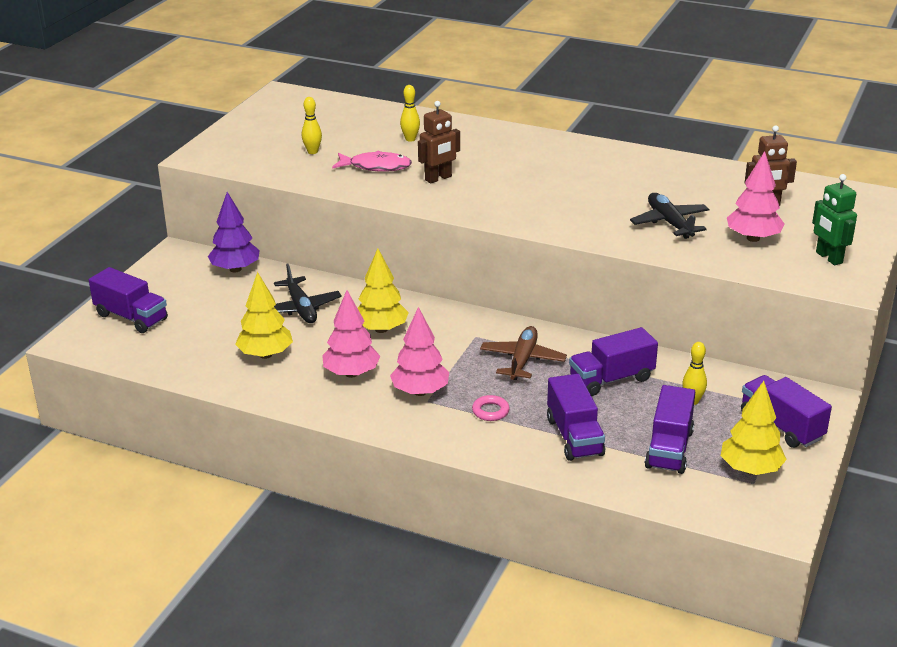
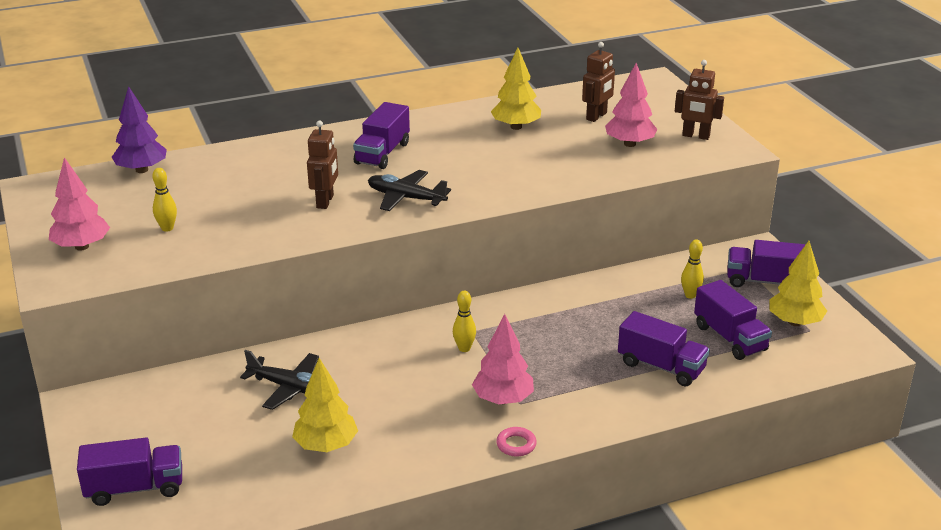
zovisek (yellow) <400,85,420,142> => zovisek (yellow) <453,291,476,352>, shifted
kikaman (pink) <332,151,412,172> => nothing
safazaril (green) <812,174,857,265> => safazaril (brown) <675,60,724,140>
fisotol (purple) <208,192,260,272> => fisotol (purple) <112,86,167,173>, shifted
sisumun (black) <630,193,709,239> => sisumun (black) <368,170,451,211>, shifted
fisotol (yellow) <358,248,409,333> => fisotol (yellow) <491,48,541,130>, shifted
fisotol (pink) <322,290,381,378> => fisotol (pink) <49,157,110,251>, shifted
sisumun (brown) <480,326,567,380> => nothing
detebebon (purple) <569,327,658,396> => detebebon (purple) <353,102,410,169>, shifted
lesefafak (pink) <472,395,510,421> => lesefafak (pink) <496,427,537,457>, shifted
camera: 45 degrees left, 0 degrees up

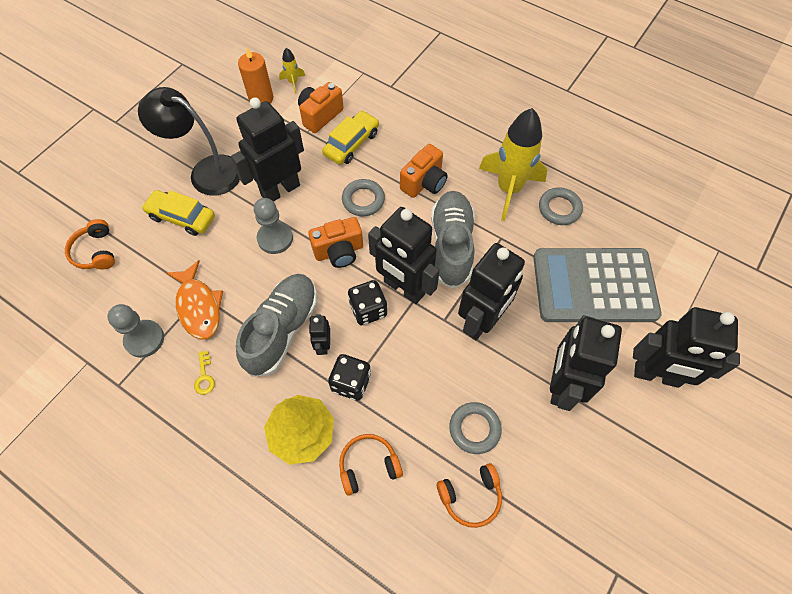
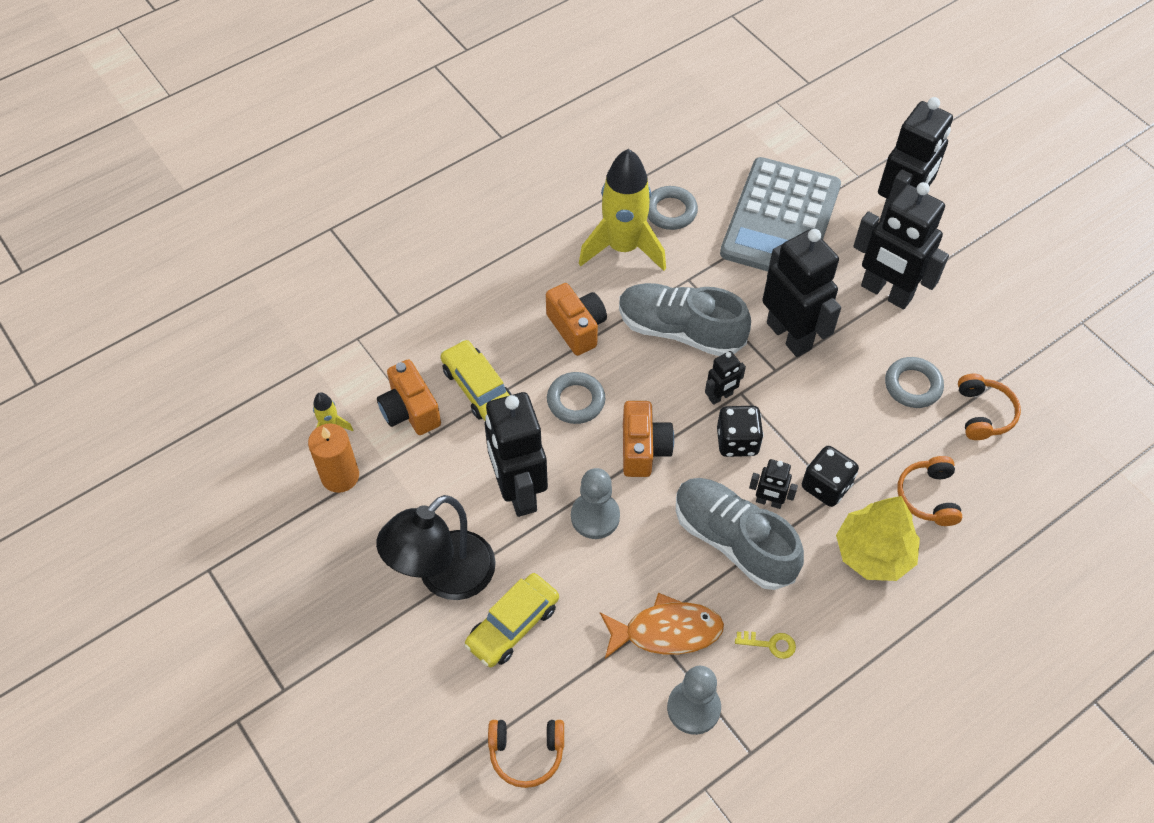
safazaril (black) <368,207,440,304> => safazaril (black) <705,351,746,405>, x0.46
camera: 70 degrees left, 5 degrees down

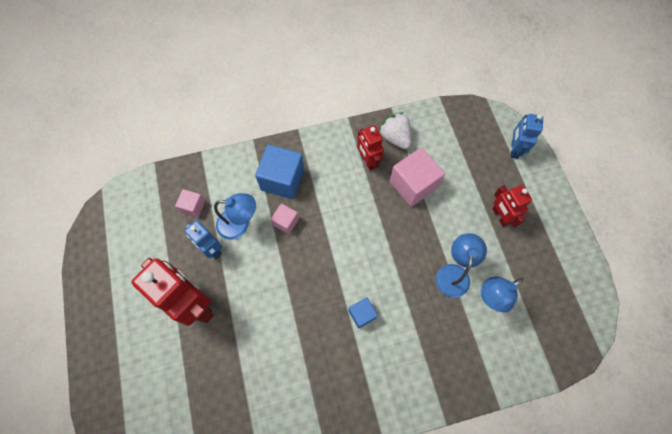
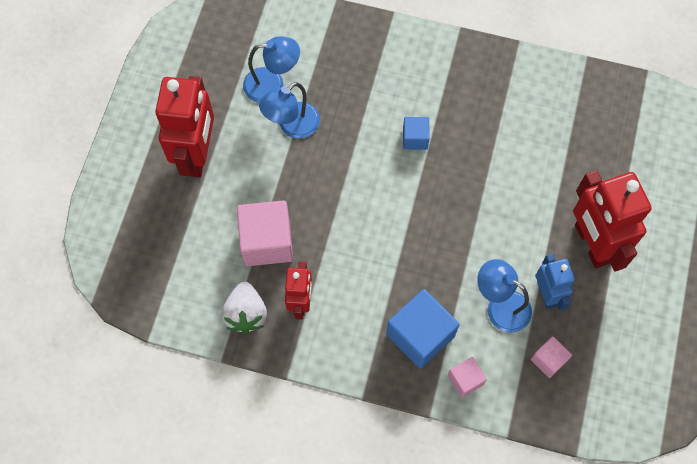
safazaril (blue) <511,114,543,159> => nothing
safazaril (red) <492,185,532,228> => safazaril (red) <155,76,214,177>, x1.76
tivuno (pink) <271,204,299,234> => tivuno (pink) <448,357,487,398>, shifted
camera: 150 degrees left, 0 degrees up

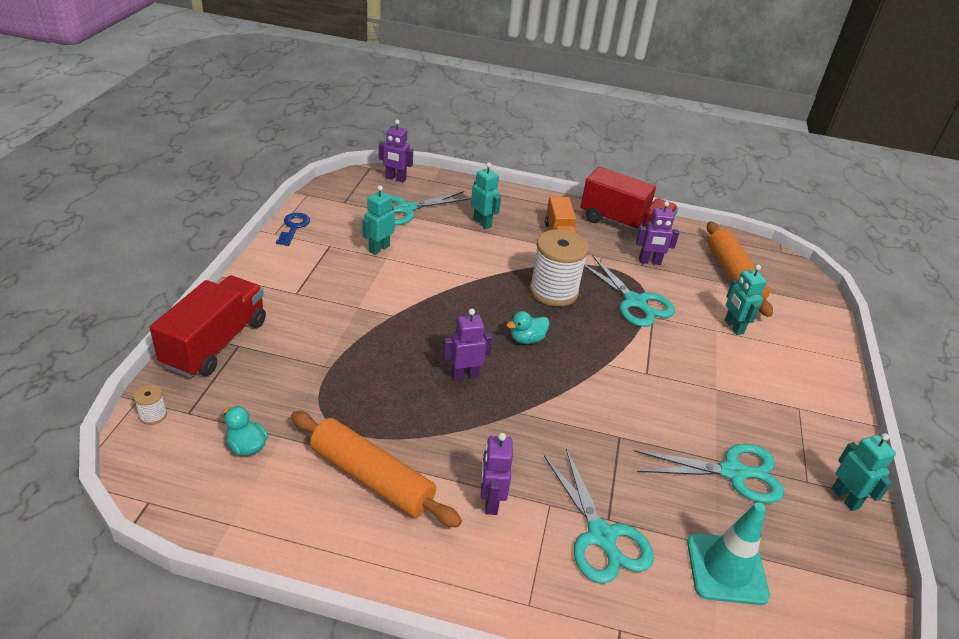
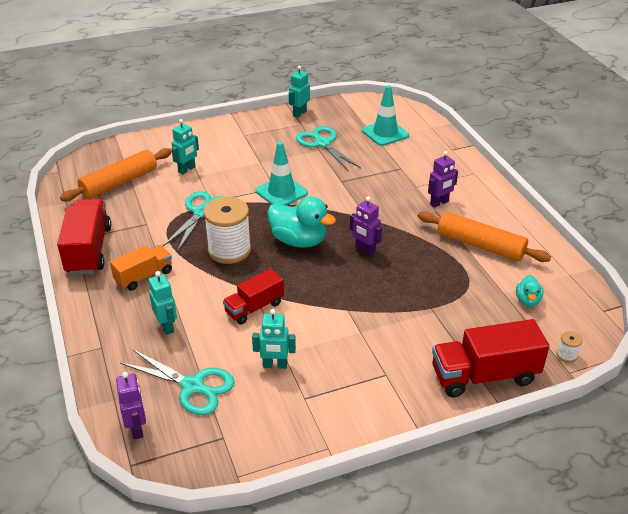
safazaril (turquoise) <471,162,501,229> => safazaril (turquoise) <149,271,177,335>, 135 degrees clockwise
safazaril (purple) <636,201,679,265> => nothing
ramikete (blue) <276,213,310,246> => nothing
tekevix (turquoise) <506,311,550,344> => tekevix (turquoise) <267,197,336,248>, x1.94
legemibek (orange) <291,411,462,528> => legemibek (orange) <418,211,551,262>, 60 degrees counterclockwise
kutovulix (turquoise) <544,449,654,584> => nothing
nothing => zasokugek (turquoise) <256,141,308,206>
nothing => detebebon (red) <223,269,284,325>
camera: 120 degrees left, 0 degrees up

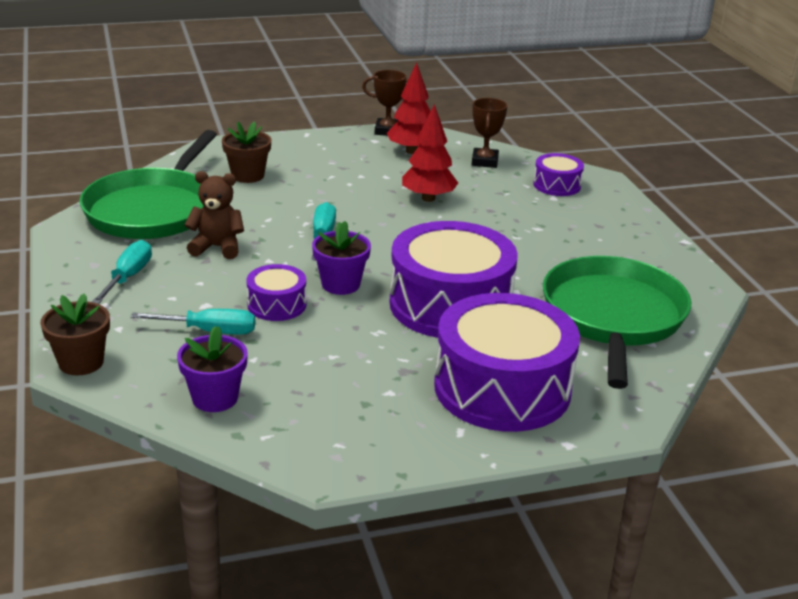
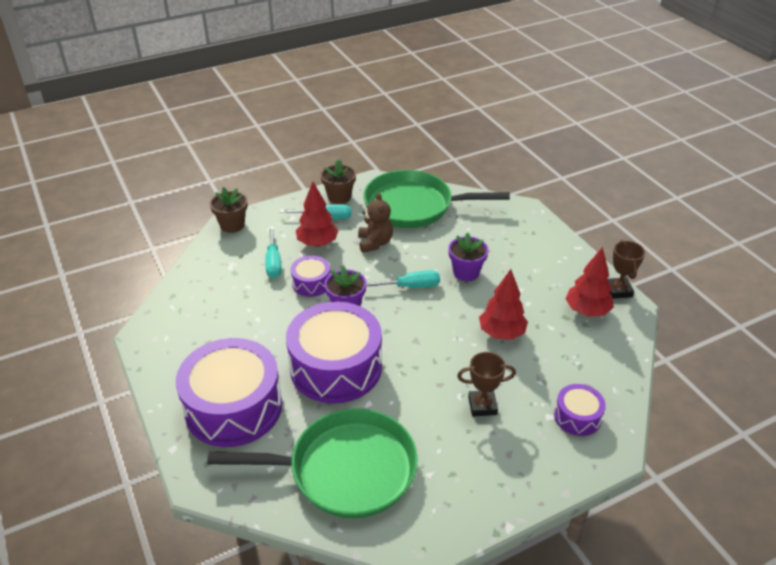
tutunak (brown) <472,98,507,168> => tutunak (brown) <457,352,516,416>, shifted
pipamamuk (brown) <222,121,272,183> => pipamamuk (brown) <321,160,356,204>, shifted
pipamamuk (purple) <177,326,248,412> => pipamamuk (purple) <448,232,489,281>, shifted
nothing => fisotol (red) <296,182,339,247>
camera: 80 degrees right, 10 degrees up

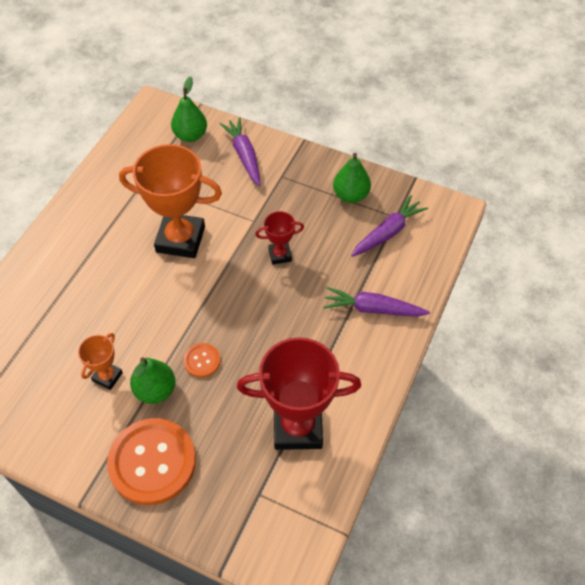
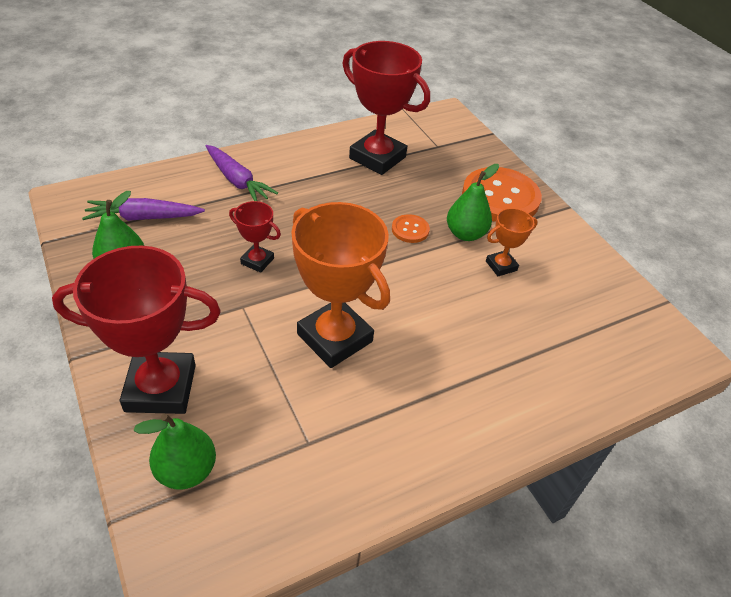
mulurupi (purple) <219,117,261,186> => tutunak (red) <52,246,221,414>
camera: 145 degrees left, 10 degrees down

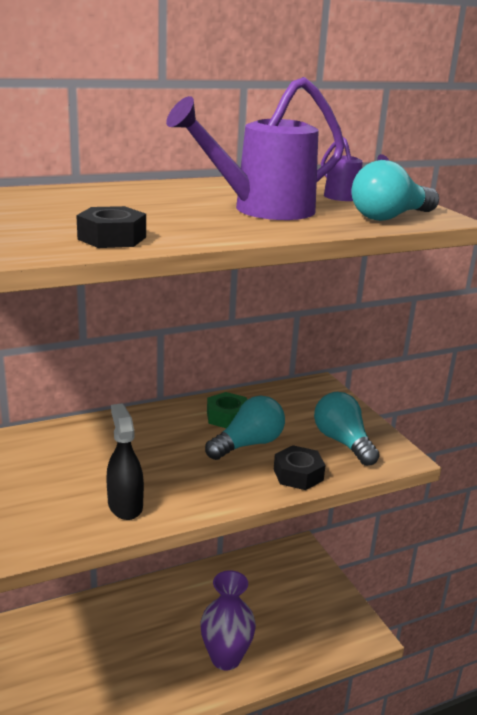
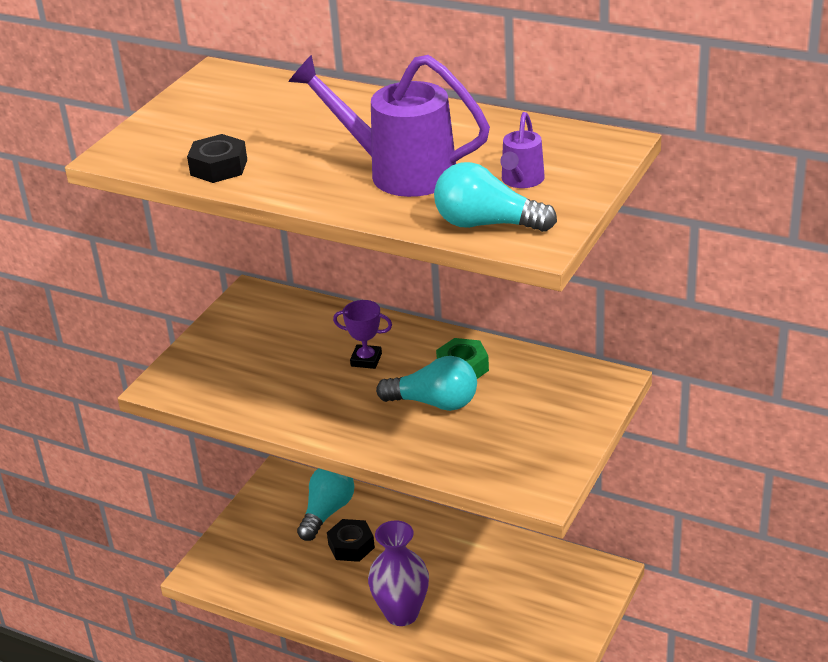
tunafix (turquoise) <314,392,380,466> => tunafix (turquoise) <297,468,355,541>, shifted
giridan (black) <106,403,144,520> => nothing
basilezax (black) <274,445,326,490> => basilezax (black) <327,519,375,562>, shifted
nothing => tutunak (purple) <333,300,392,369>
camera: 55 degrees right, 10 degrees up

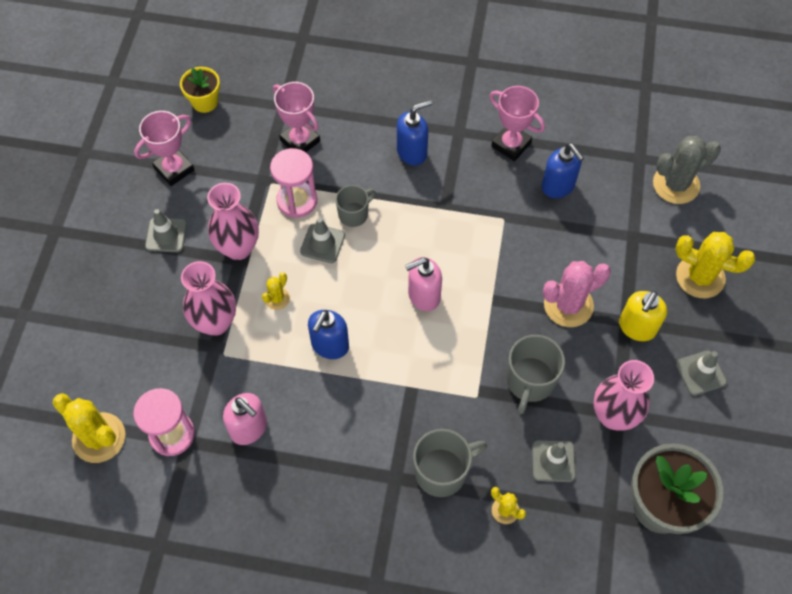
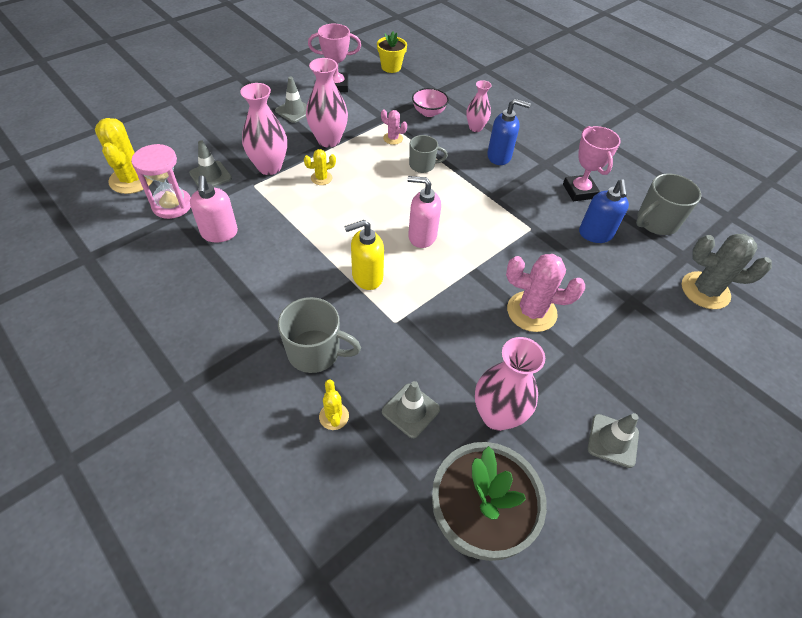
tutunak (pink) <273,82,320,152> => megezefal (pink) <412,88,449,117>
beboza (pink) <270,148,317,218> => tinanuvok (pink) <381,110,407,145>
zasokugek (grey) <300,218,345,263> => zasokugek (grey) <189,140,232,187>, shifted
tinanuvok (yellow) <675,232,755,298> => nothing
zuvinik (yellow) <619,291,667,341> => zuvinik (yellow) <344,220,384,290>, shifted
zuvinik (blue) <308,310,349,359> => nothing
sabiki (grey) <506,335,565,414> => sabiki (grey) <636,173,702,235>, shifted
nothing => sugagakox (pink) <466,80,492,132>
camera: 35 degrees right, 10 degrees down

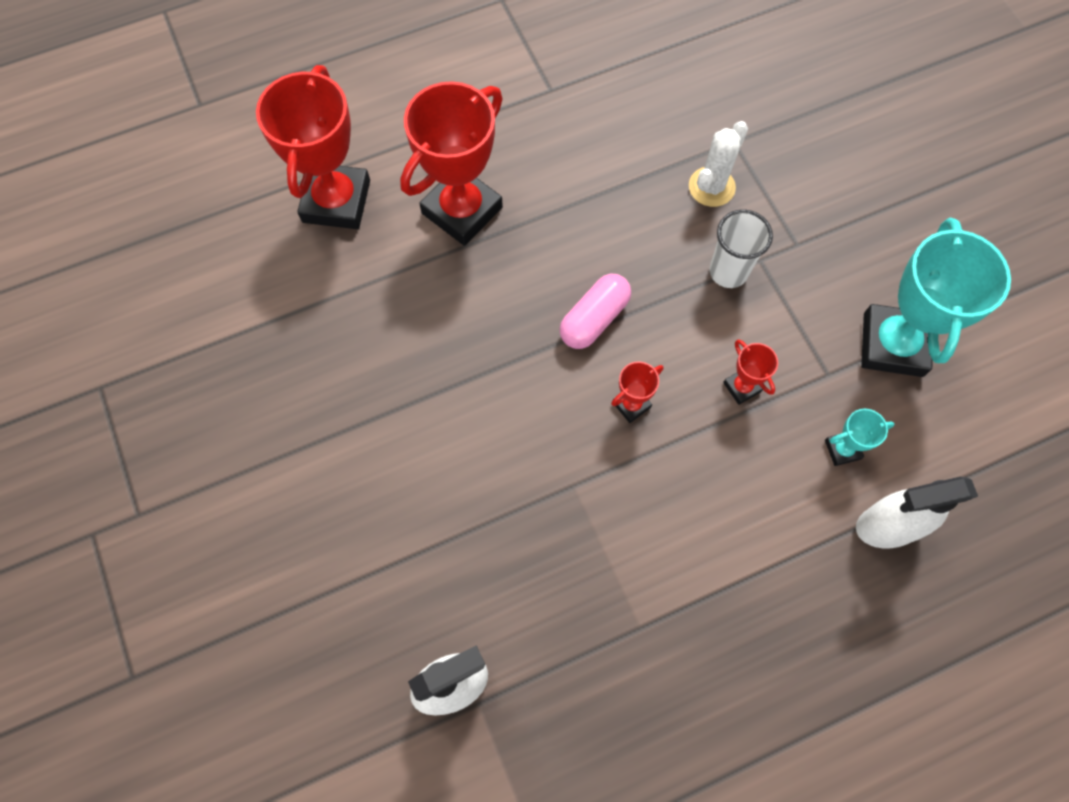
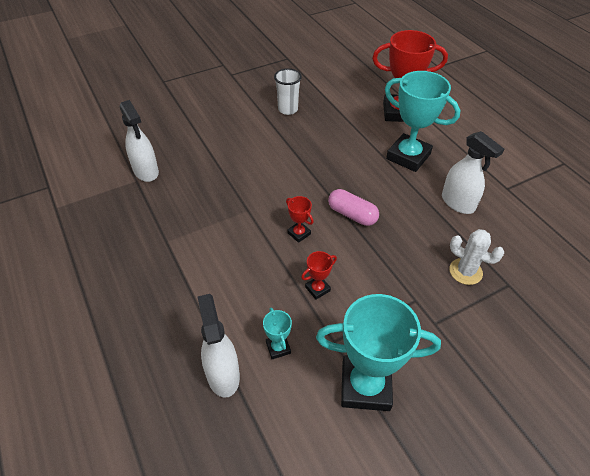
tutunak (red) <400,81,503,246> => tutunak (turquoise) <385,71,460,172>
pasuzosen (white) <709,210,773,288> => pasuzosen (white) <274,68,302,115>, shifted
nothing => giridan (white) <442,131,504,214>
camera: 85 degrees right, 20 degrees down

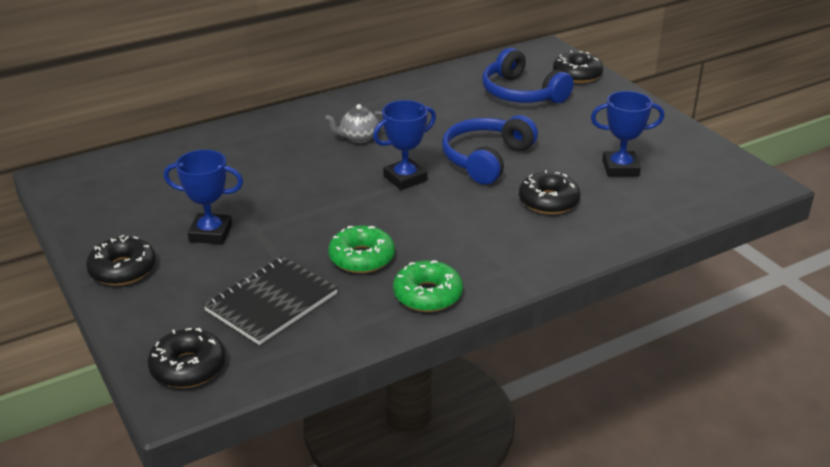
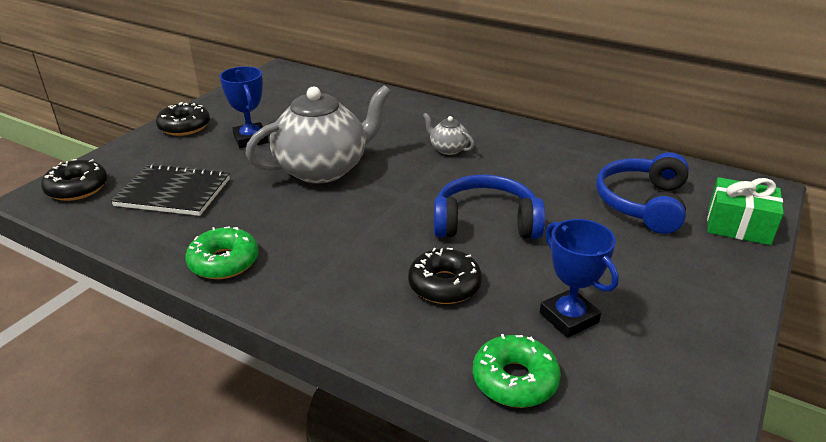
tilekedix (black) <553,51,603,83> => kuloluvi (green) <707,177,784,245>
tutunak (blue) <373,100,436,190> => nothing
tilekedix (green) <328,225,395,273> => tilekedix (green) <473,334,561,408>, shifted
nothing => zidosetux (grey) <246,85,391,184>
camera: 60 degrees right, 0 degrees up

